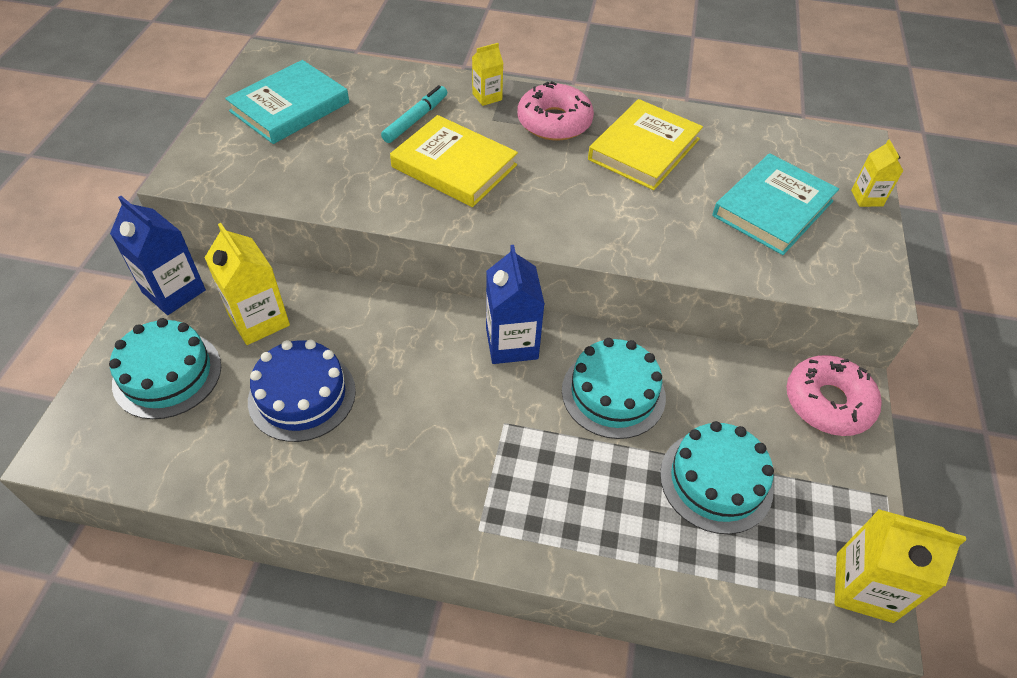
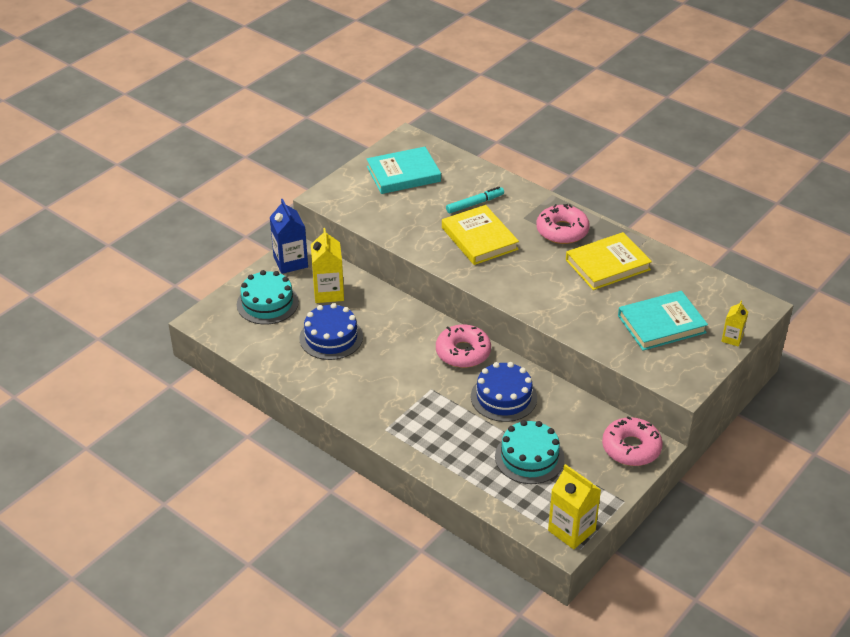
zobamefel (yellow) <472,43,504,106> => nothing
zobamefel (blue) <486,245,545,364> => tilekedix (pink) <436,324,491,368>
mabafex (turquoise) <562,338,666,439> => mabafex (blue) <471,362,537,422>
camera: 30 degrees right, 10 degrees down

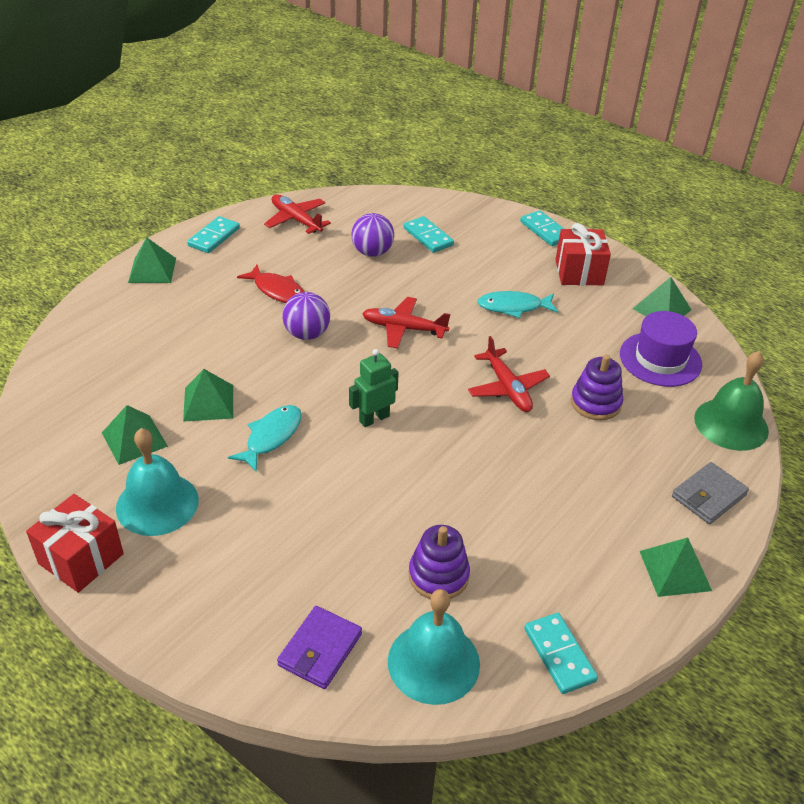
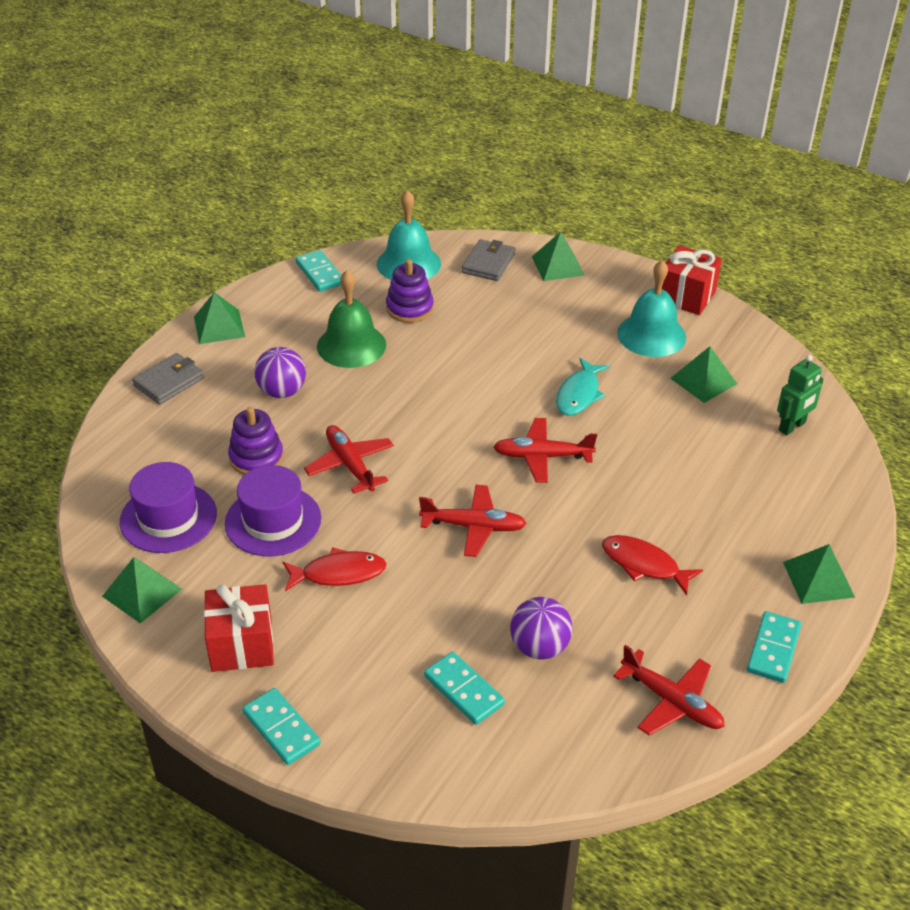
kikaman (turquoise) <477,291,558,318> => kikaman (red) <283,548,387,591>
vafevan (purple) <282,292,330,340> => vafevan (purple) <254,347,306,398>, shifted
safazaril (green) <349,349,399,427> => safazaril (green) <777,355,824,435>, shifted
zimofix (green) <694,351,769,451> => zimofix (green) <317,270,386,368>, shifted
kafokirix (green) <183,369,233,422> => kafokirix (green) <532,232,585,281>, shifted
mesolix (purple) <277,606,362,689> => mesolix (grey) <462,239,515,281>
nothing => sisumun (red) <493,418,597,483>
nothing => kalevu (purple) <225,465,321,556>
camera: 175 degrees right, 0 degrees up

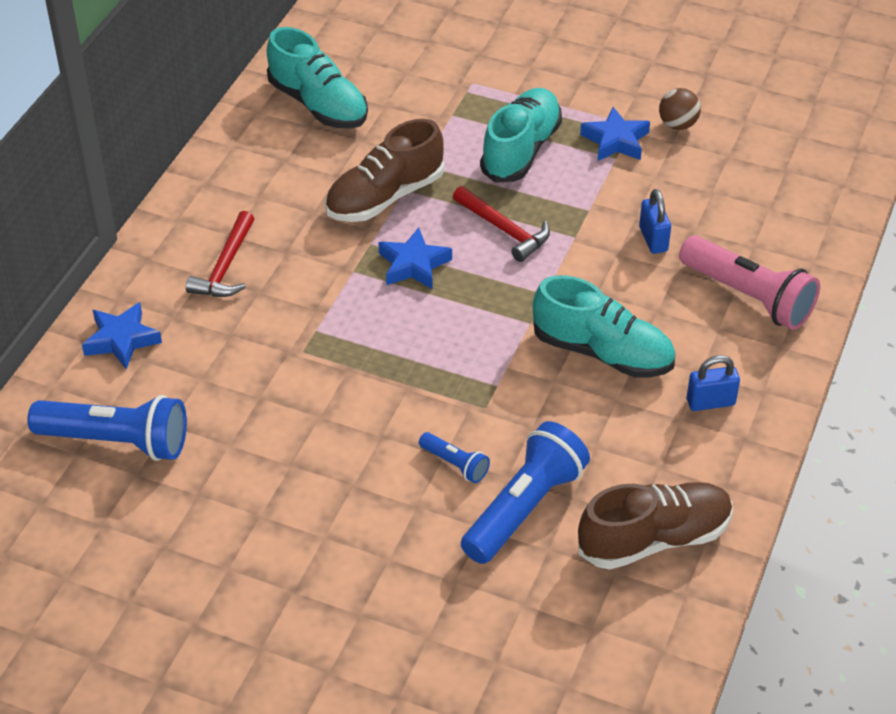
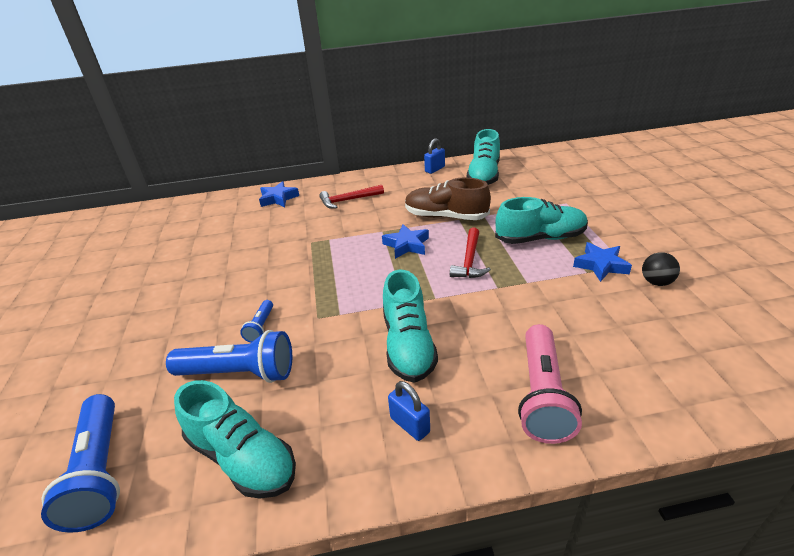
vafevan (brown) <659,88,701,130> => vafevan (black) <642,252,680,286>
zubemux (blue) <639,189,671,254> => zubemux (blue) <424,138,445,174>, shifted
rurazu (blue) <27,395,187,461> => rurazu (blue) <41,394,120,532>, shifted
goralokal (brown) <578,482,733,570> => goralokal (turquoise) <174,380,296,499>
camera: 60 degrees right, 10 degrees down

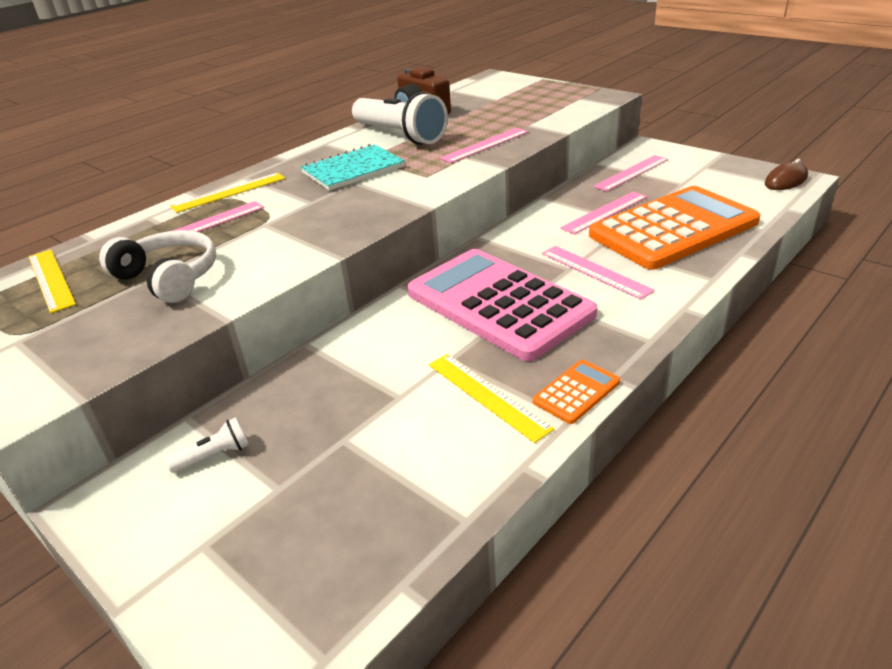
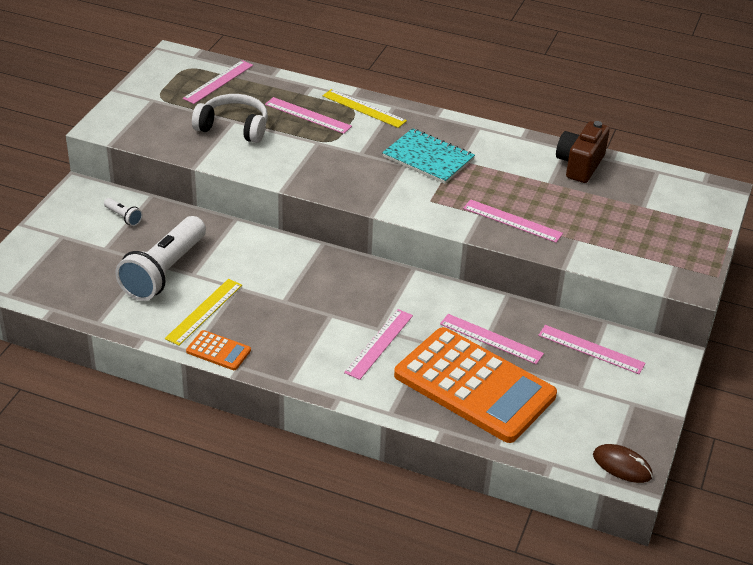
rurazu (white) <352,92,448,145> => rurazu (white) <115,216,206,301>, shifted
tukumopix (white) <99,230,216,303> => tukumopix (white) <192,94,268,143>, 90 degrees counterclockwise
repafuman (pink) <407,249,597,361> => nothing
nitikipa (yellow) <29,250,76,313> => nitikipa (pink) <183,60,253,104>
camera: 65 degrees right, 5 degrees up

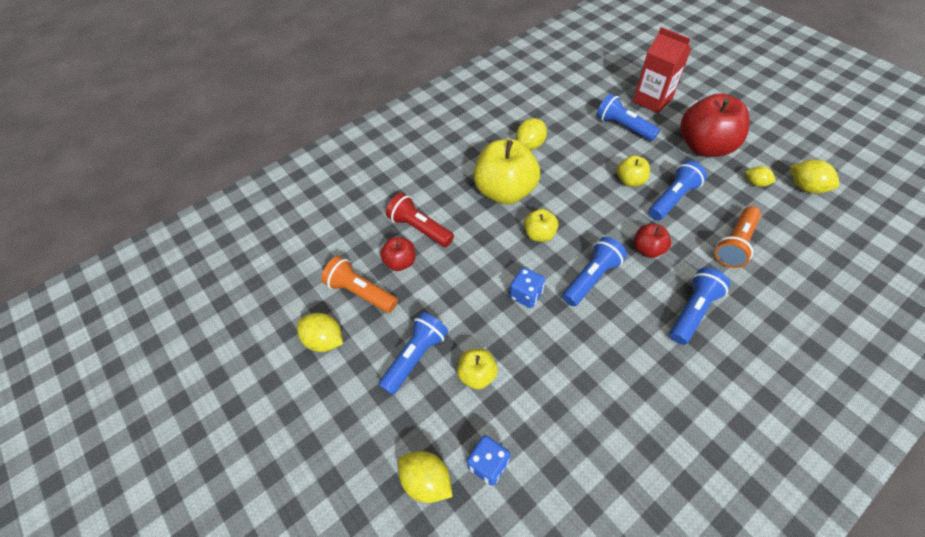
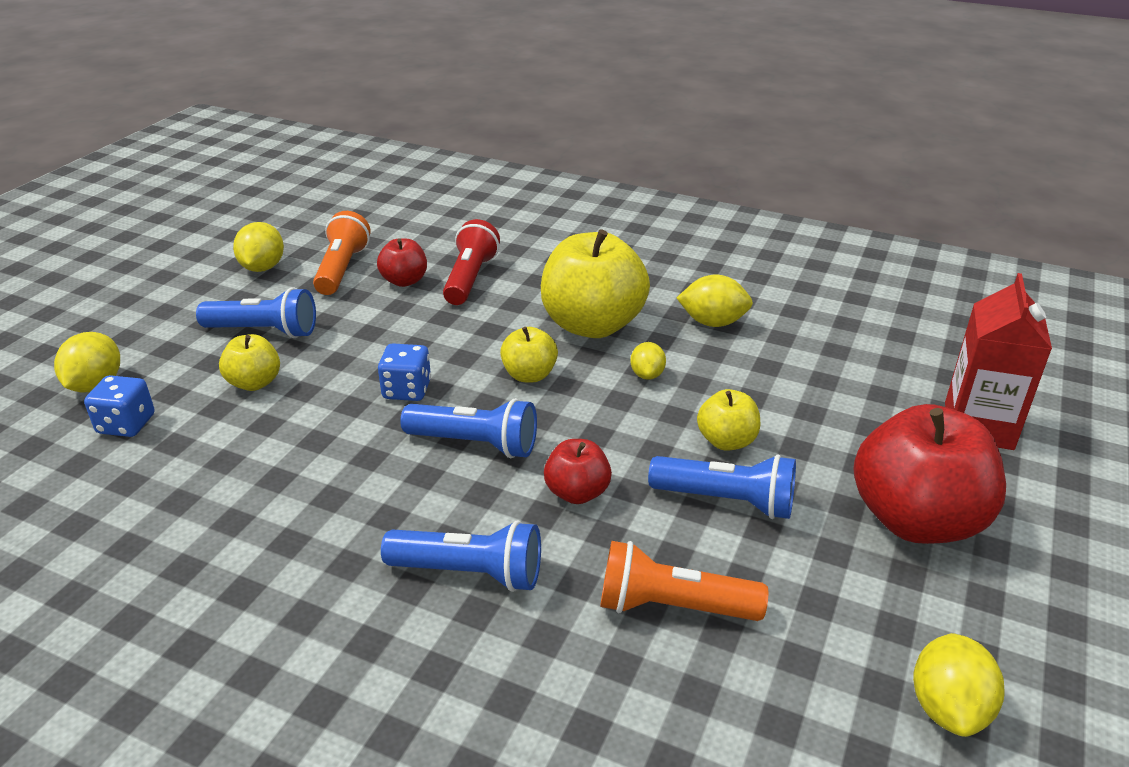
rurazu (blue) <596,94,660,141> => nothing
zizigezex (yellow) <745,166,776,187> => zizigezex (yellow) <630,342,666,380>, shifted
camera: 60 degrees right, 20 degrees down

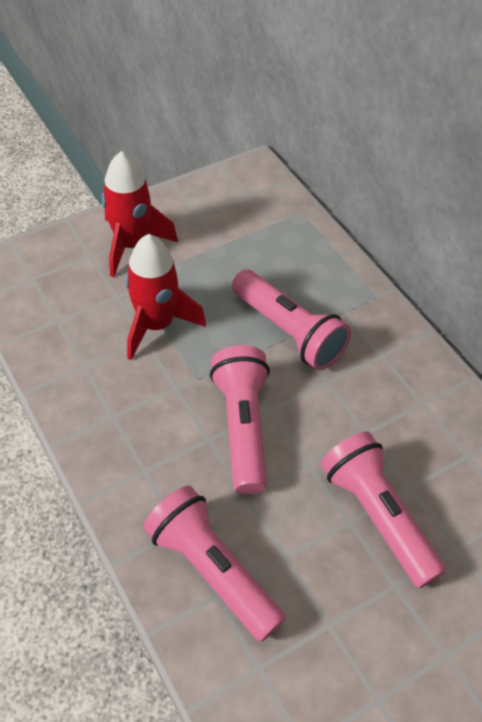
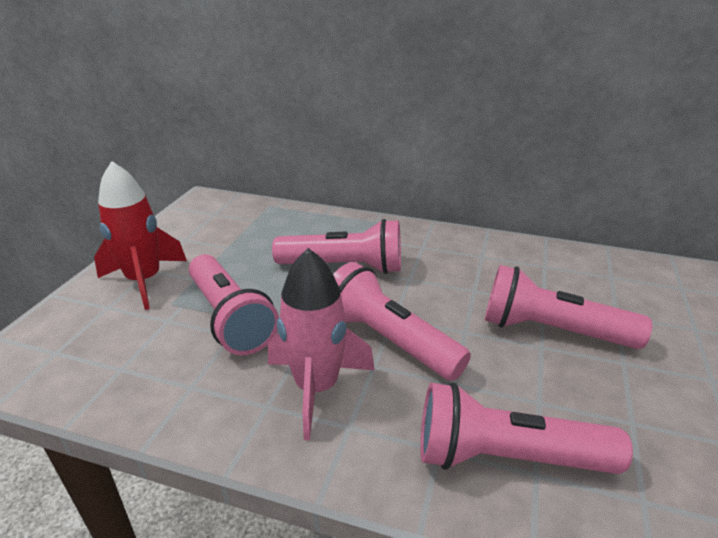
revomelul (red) <125,234,206,360> => rurazu (pink) <189,254,279,356>
nothing => revomelul (pink) <268,248,375,441>
camera: 40 degrees left, 20 degrees down

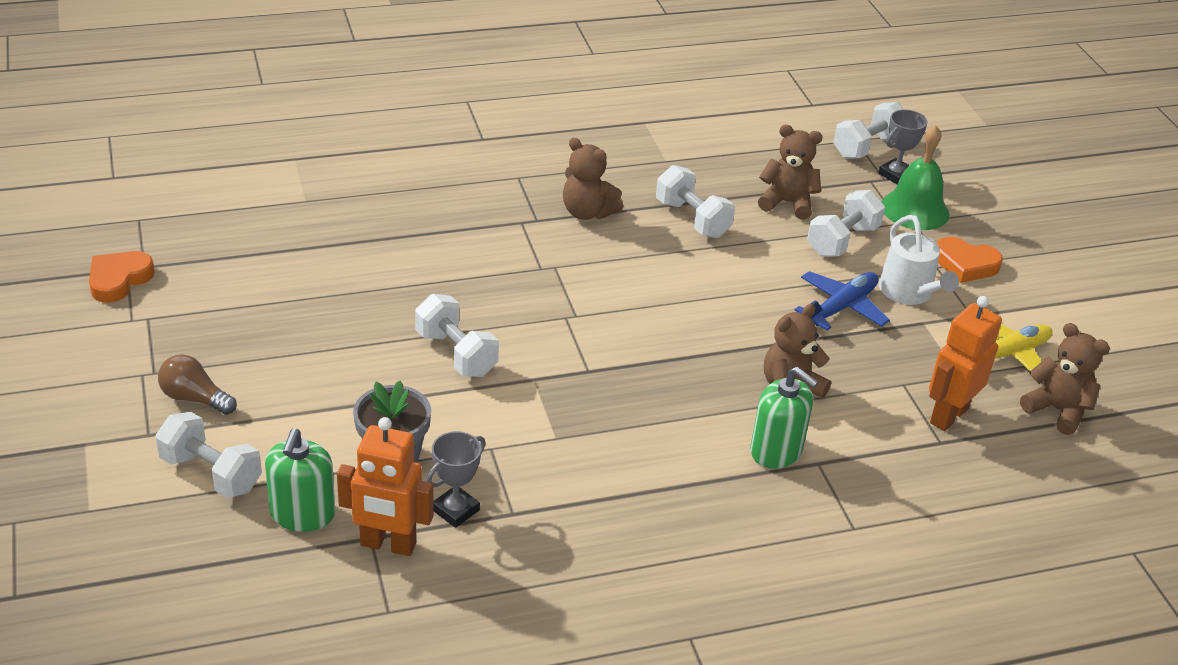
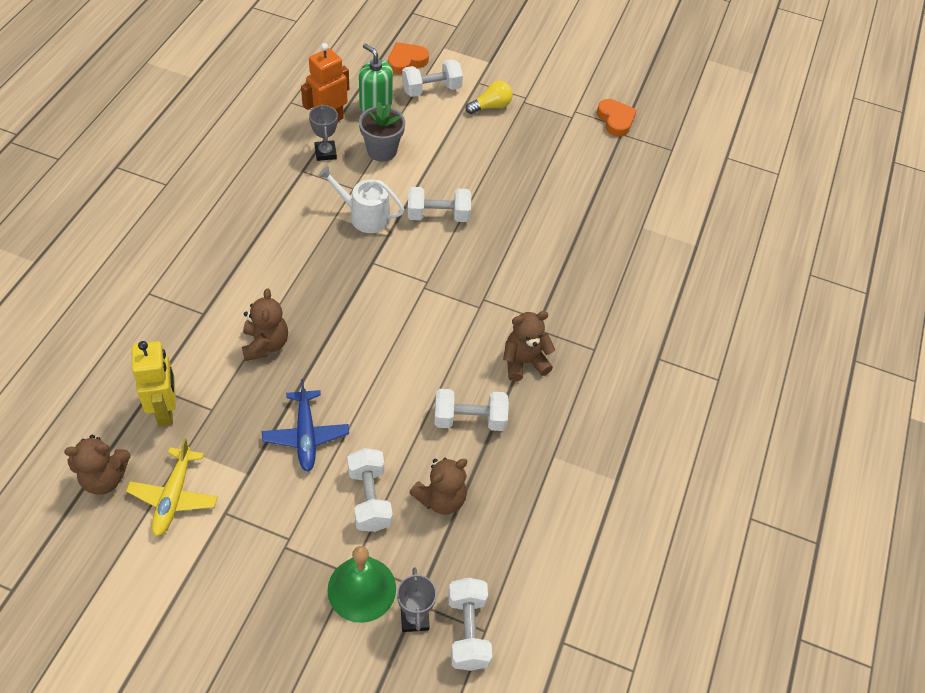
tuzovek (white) <879,215,959,305> => tuzovek (white) <318,166,405,233>, shifted
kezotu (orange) <937,237,1003,283> => kezotu (orange) <388,42,429,75>, shifted
safazaril (orange) <929,296,1002,431> => safazaril (yellow) <132,341,176,426>
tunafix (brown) <158,354,237,415> => tunafix (yellow) <466,81,513,114>
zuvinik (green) <750,367,819,469> => nothing
camera: 125 degrees right, 15 degrees up

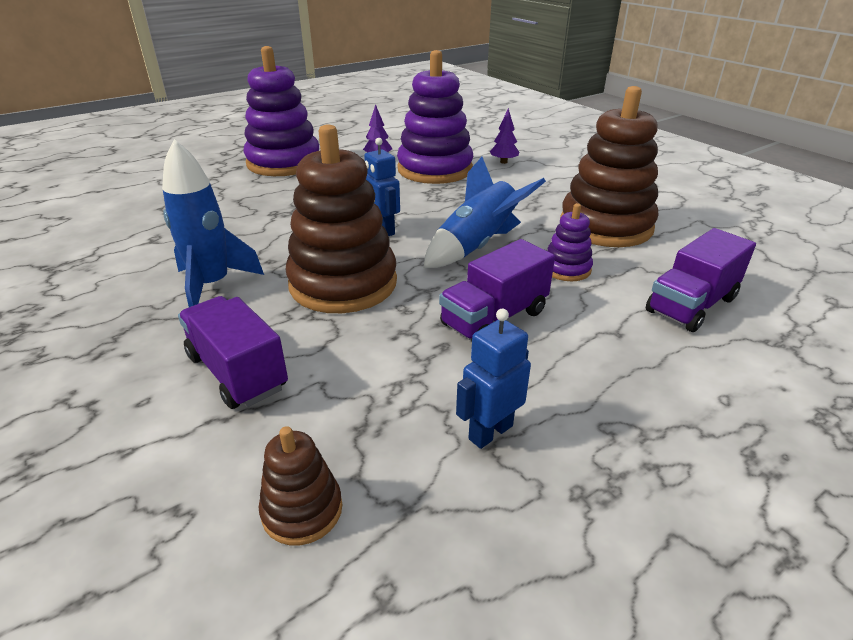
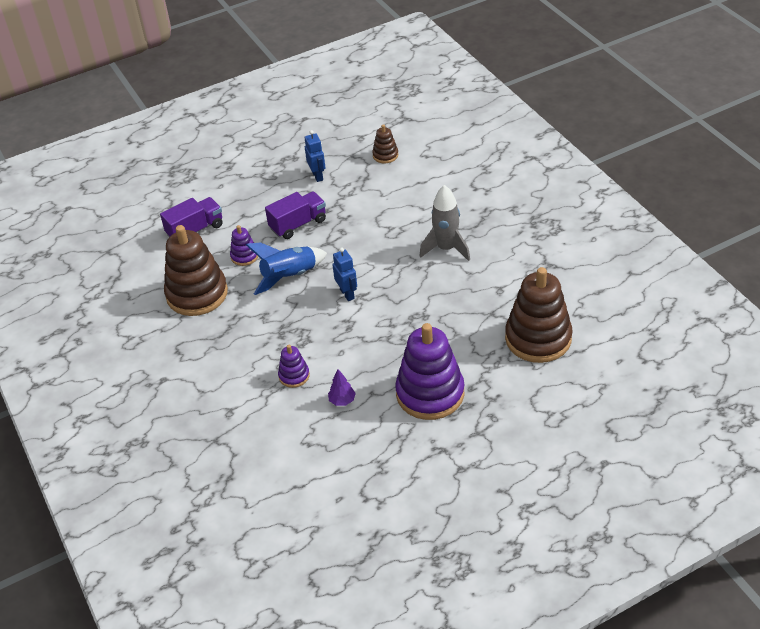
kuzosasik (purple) <397,50,473,184> => kuzosasik (purple) <278,345,310,388>, x0.47
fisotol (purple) <490,108,519,164> => nothing
kuzosasik (brown) <286,124,397,313> => kuzosasik (brown) <505,267,573,363>, shifted
revomelul (blue) <162,139,264,307> => revomelul (grey) <419,185,470,261>
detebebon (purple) <178,296,288,409> => nothing
safazaril (blue) <456,309,531,449> => safazaril (blue) <305,130,325,182>, 75 degrees counterclockwise
camera: 170 degrees left, 10 degrees up

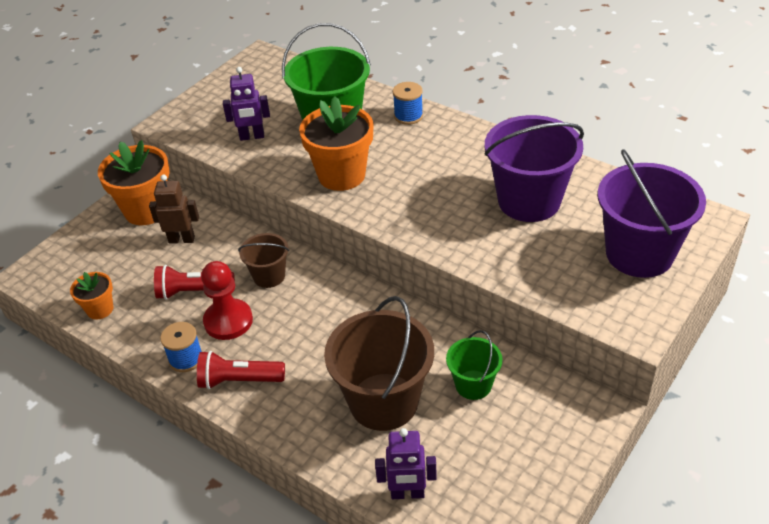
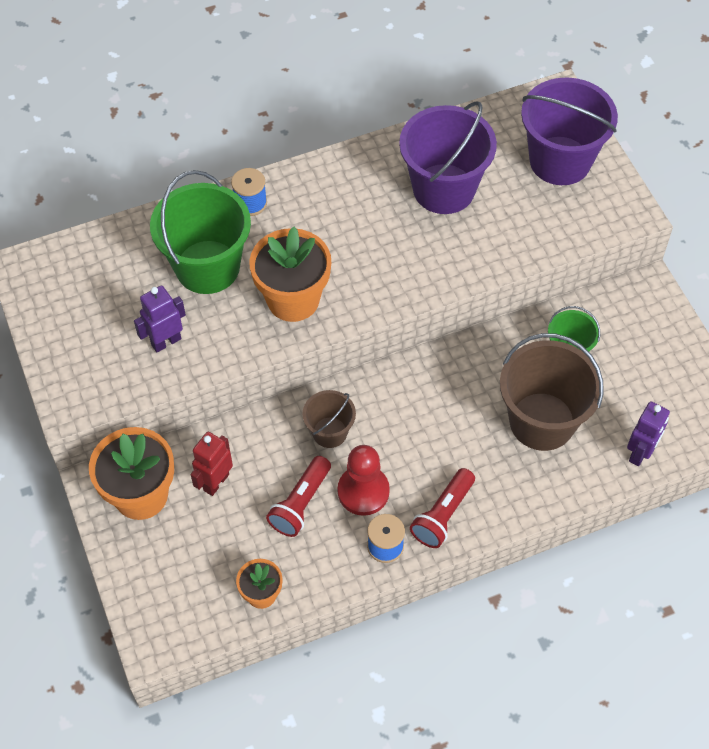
safazaril (purple) <223,67,270,141> => safazaril (purple) <134,285,186,352>, 150 degrees counterclockwise
safazaril (brown) <149,175,199,244> => safazaril (red) <191,432,233,496>
camera: 60 degrees left, 15 degrees up

